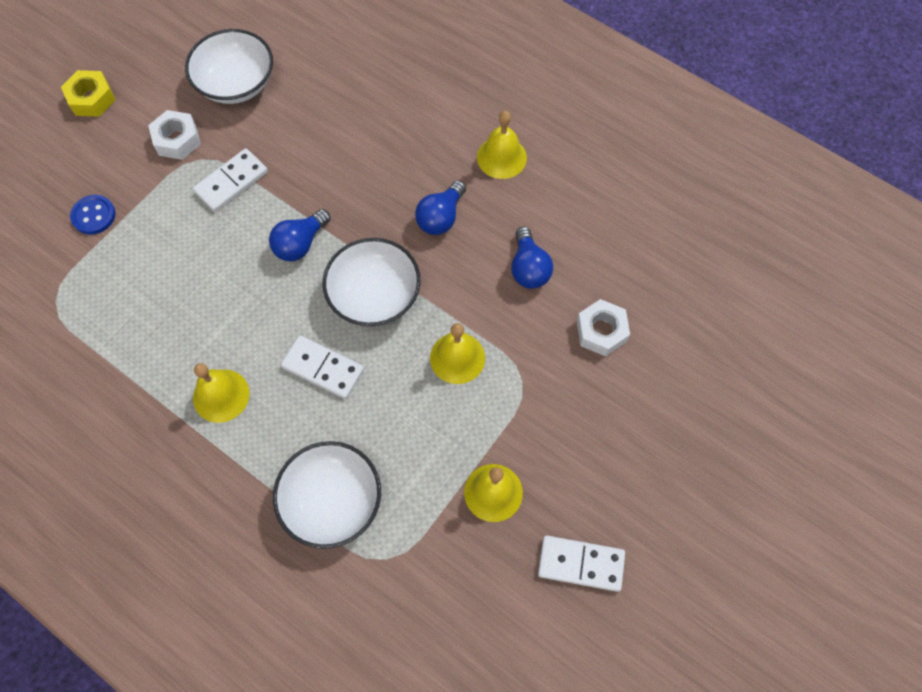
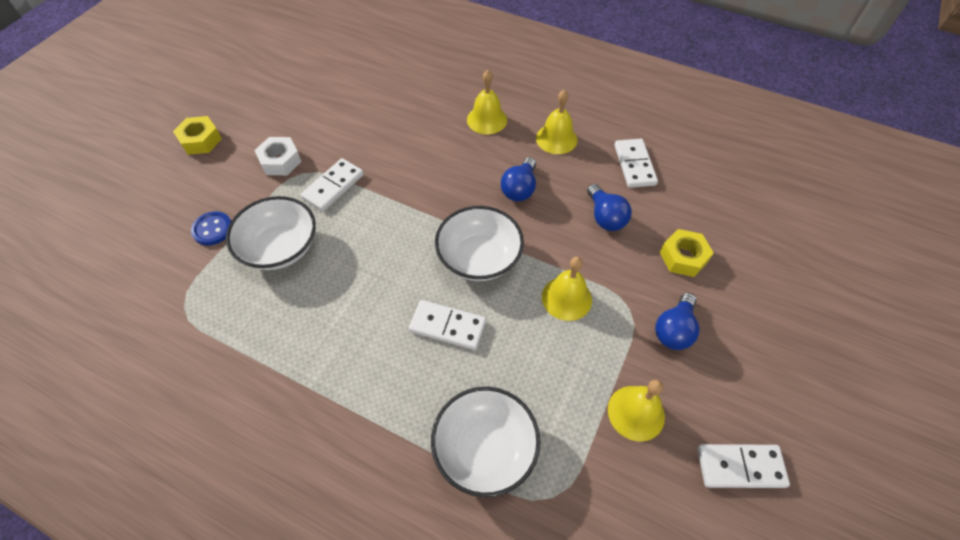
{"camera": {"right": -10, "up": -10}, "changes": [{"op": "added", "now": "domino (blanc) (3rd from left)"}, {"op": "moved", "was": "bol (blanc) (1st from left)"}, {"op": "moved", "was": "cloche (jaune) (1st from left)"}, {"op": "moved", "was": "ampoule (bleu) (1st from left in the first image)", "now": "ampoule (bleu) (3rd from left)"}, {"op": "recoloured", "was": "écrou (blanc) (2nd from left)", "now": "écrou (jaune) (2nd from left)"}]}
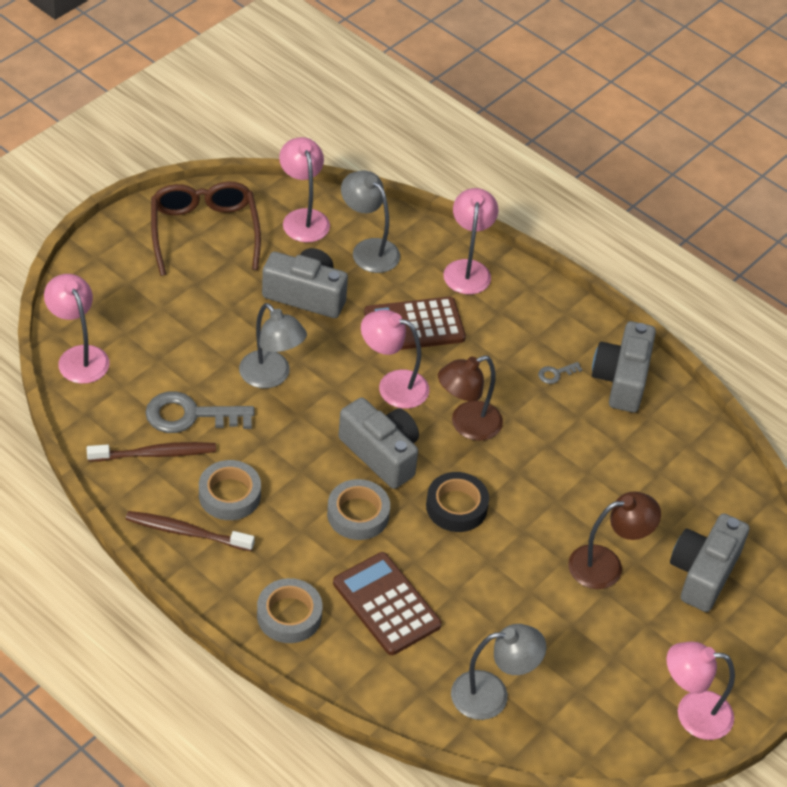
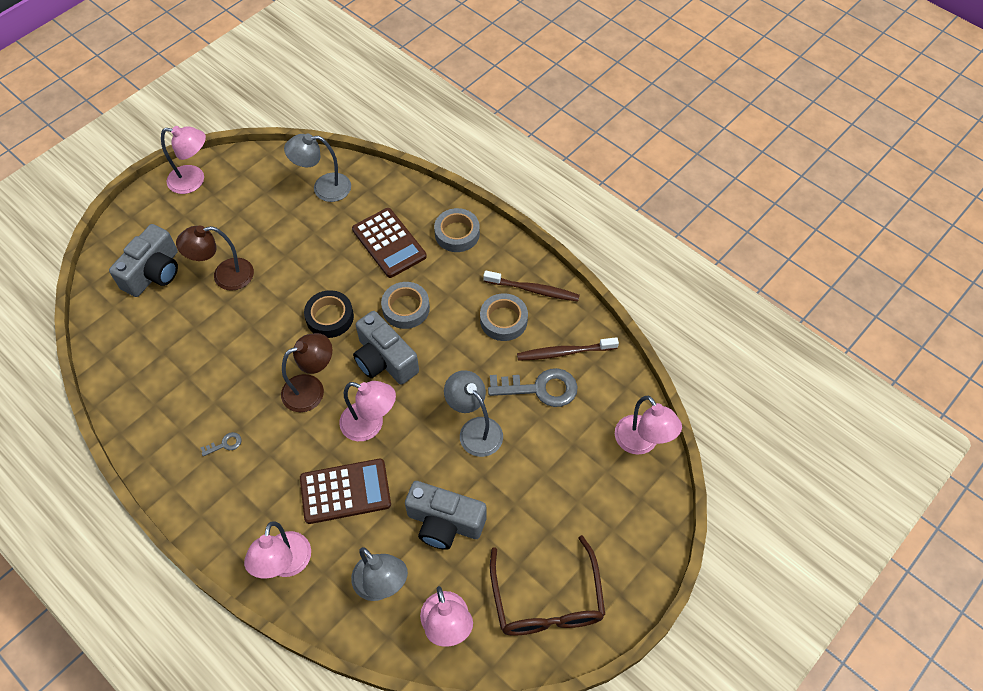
{"camera": {"right": -175, "up": 10}, "changes": [{"op": "removed", "was": "appareil photo (gris) (3rd from left)"}]}
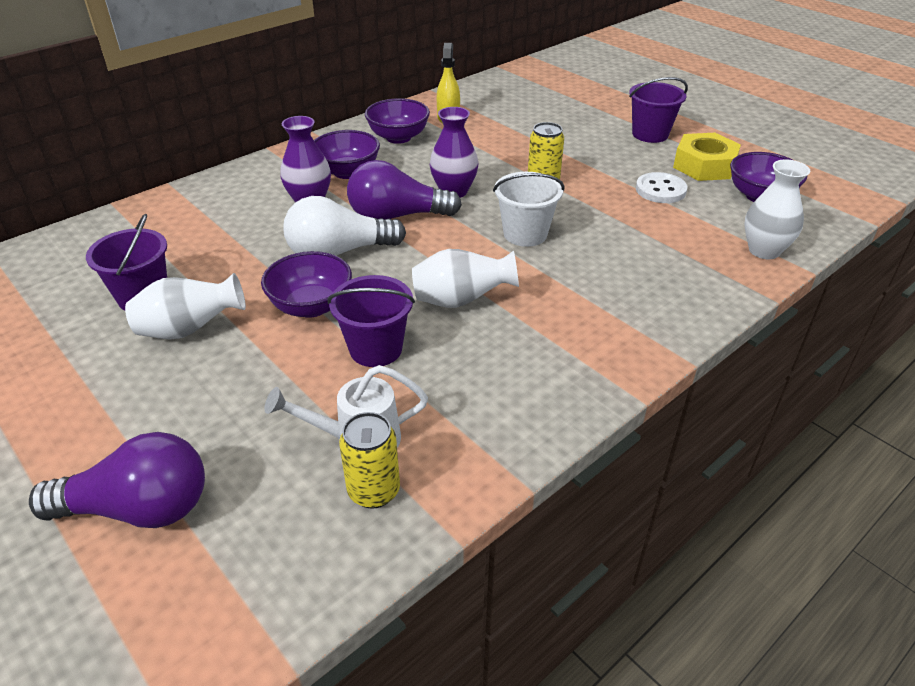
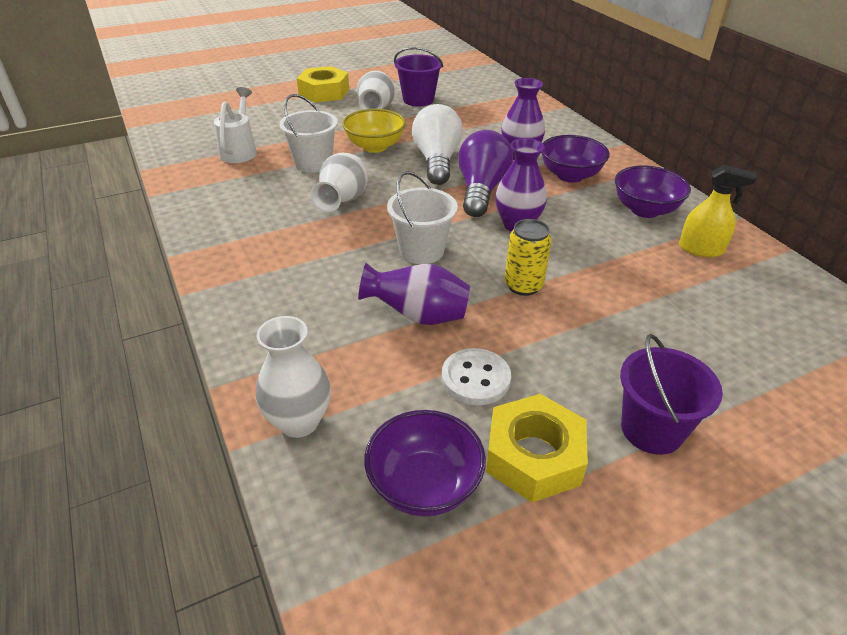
{"camera": {"right": 105, "up": 0}, "changes": [{"op": "removed", "was": "ampoule (violet) (1st from left)"}, {"op": "removed", "was": "canette (jaune) (1st from left)"}, {"op": "added", "now": "écrou (jaune) (1st from left)"}, {"op": "added", "now": "vase (violet) (1st from left)"}, {"op": "recoloured", "was": "bol (violet) (1st from left)", "now": "bol (jaune)"}, {"op": "recoloured", "was": "seau (violet) (2nd from left)", "now": "seau (blanc) (1st from left)"}]}
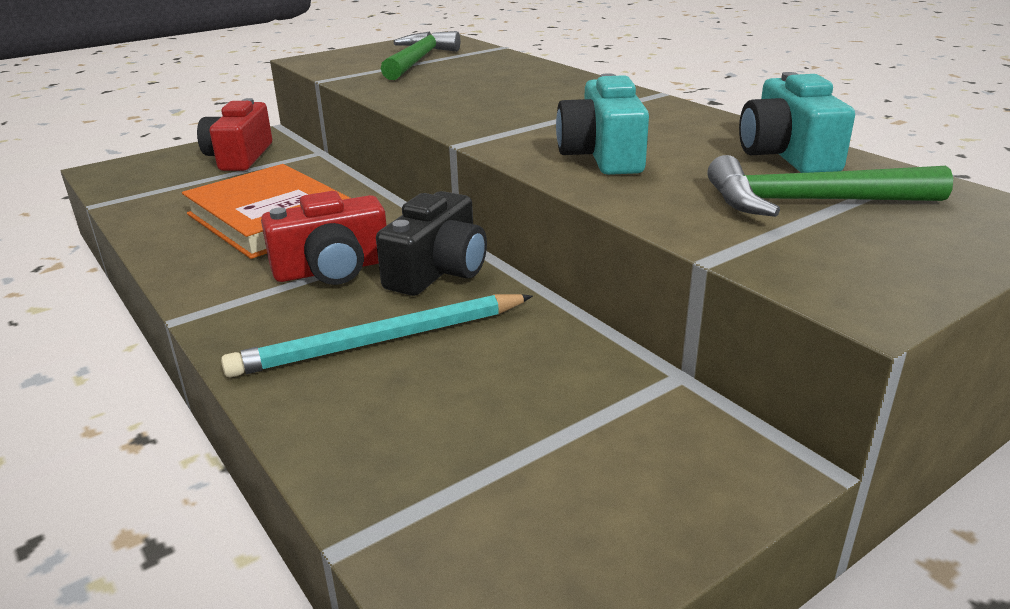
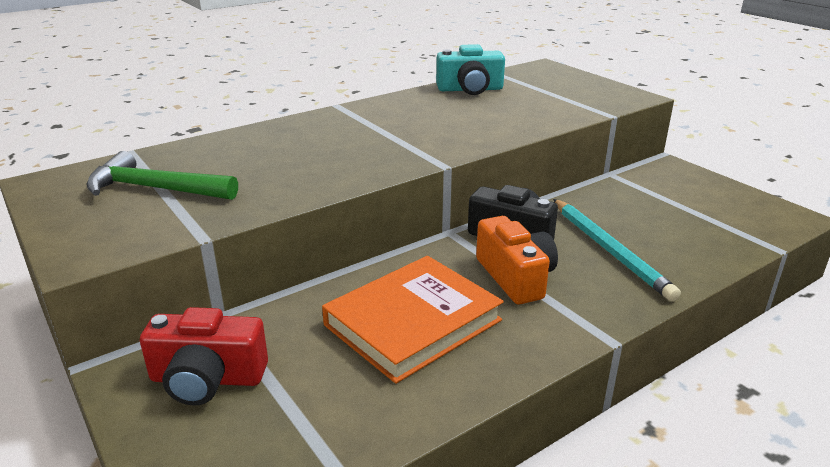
{"camera": {"right": -90, "up": 0}, "changes": [{"op": "removed", "was": "appareil photo (turquoise) (1st from left)"}, {"op": "removed", "was": "marteau (vert) (2nd from left)"}, {"op": "recoloured", "was": "appareil photo (rouge) (2nd from left)", "now": "appareil photo (orange)"}]}
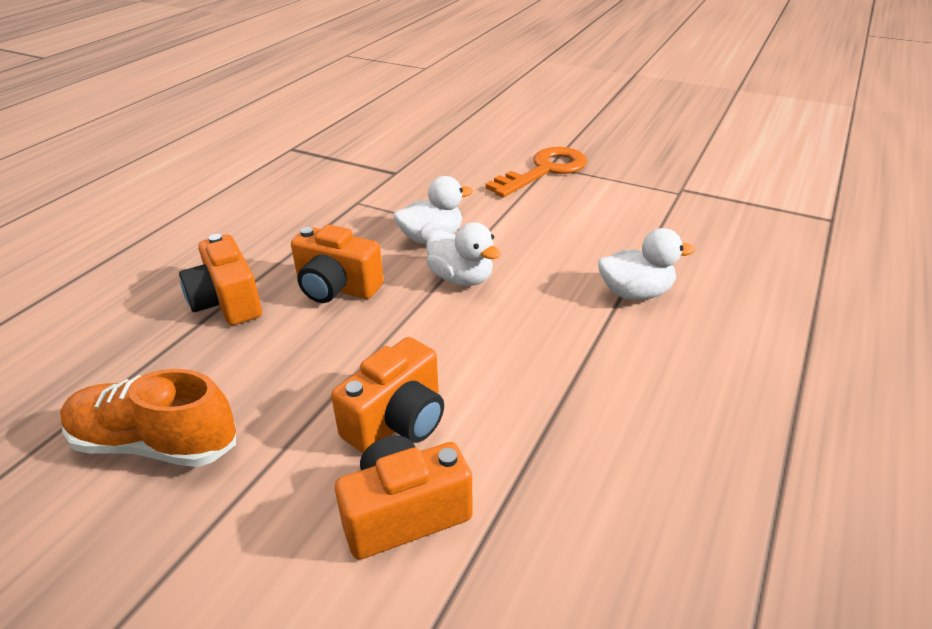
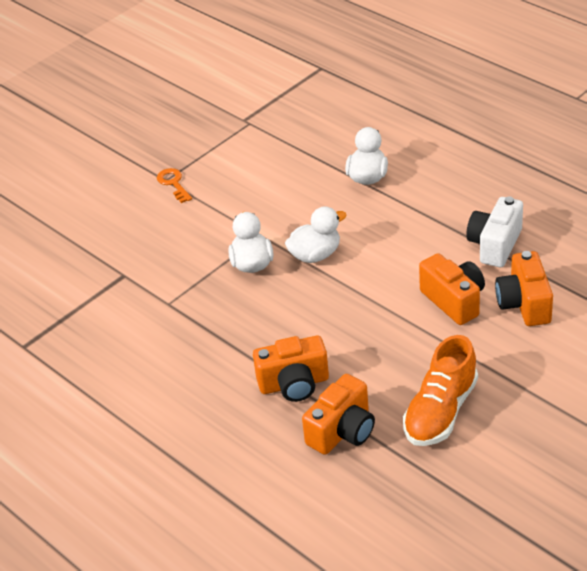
{"camera": {"right": -70, "up": 5}, "changes": [{"op": "added", "now": "appareil photo (blanc)"}, {"op": "moved", "was": "appareil photo (orange) (2nd from left)"}, {"op": "resized", "was": "clé (orange)", "ratio": 0.51}]}
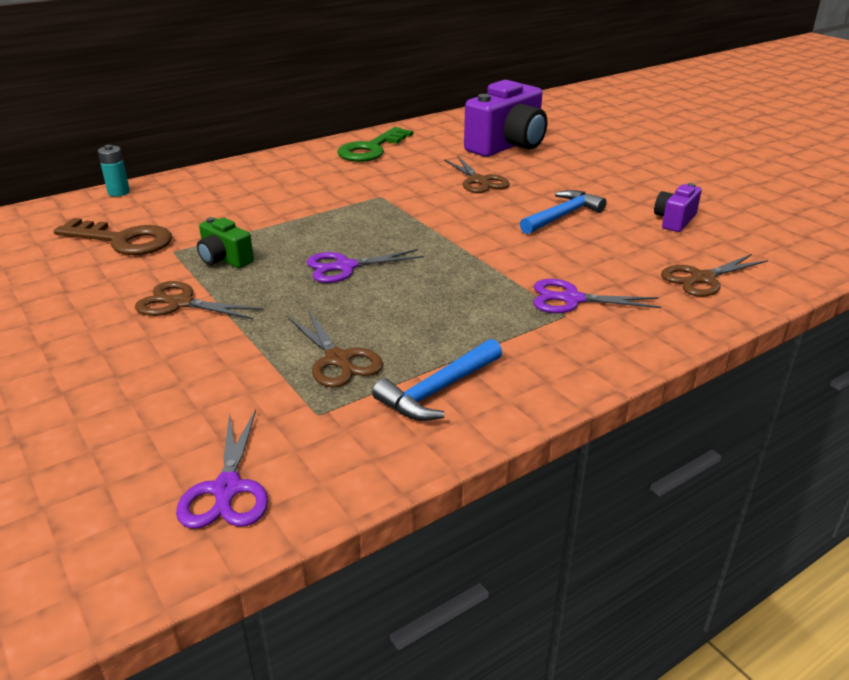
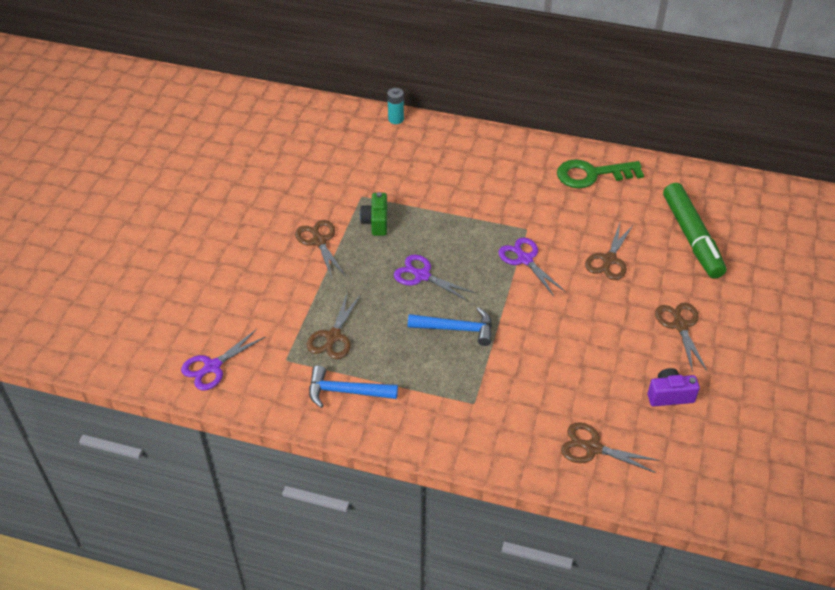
{"camera": {"right": 50, "up": 15}, "changes": [{"op": "removed", "was": "clé (marron)"}, {"op": "added", "now": "ciseaux (marron) (5th from left)"}, {"op": "moved", "was": "marteau (bleu) (2nd from left)"}, {"op": "moved", "was": "ciseaux (violet) (3rd from left)"}, {"op": "replaced", "was": "appareil photo (violet) (1st from left)", "now": "feutre (vert)"}]}
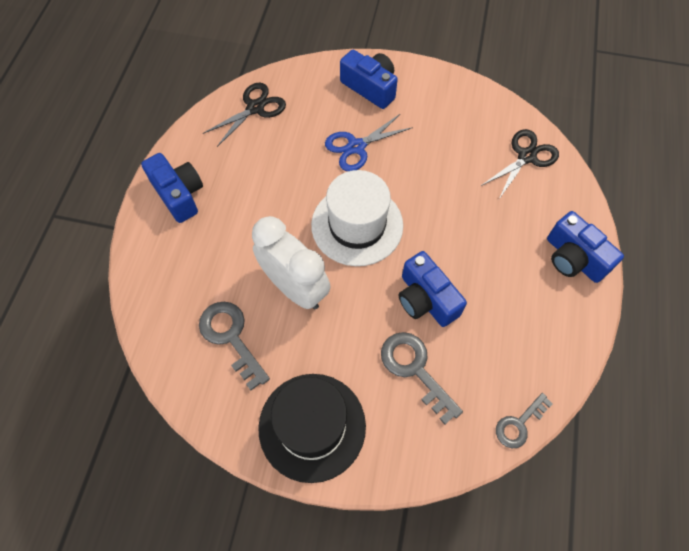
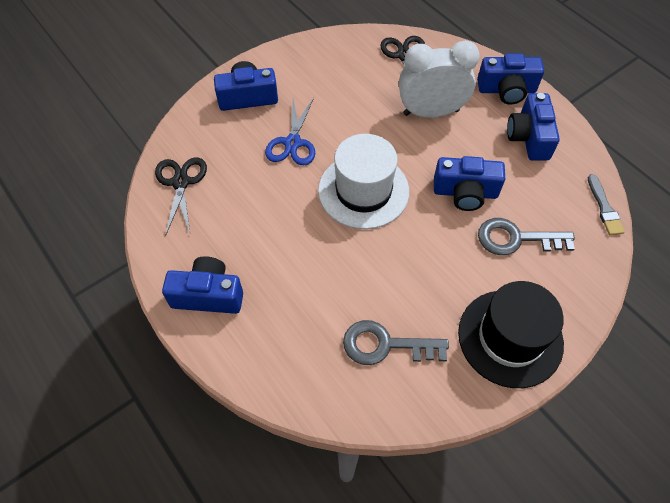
{"camera": {"right": -50, "up": -5}, "changes": [{"op": "added", "now": "appareil photo (bleu) (5th from left)"}, {"op": "moved", "was": "réveil (blanc)"}, {"op": "replaced", "was": "clé (gris) (3rd from left)", "now": "pinceau (gris)"}]}
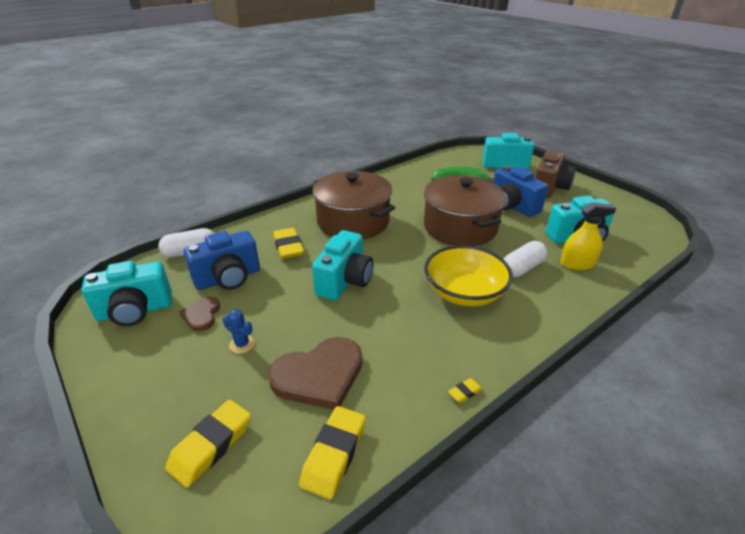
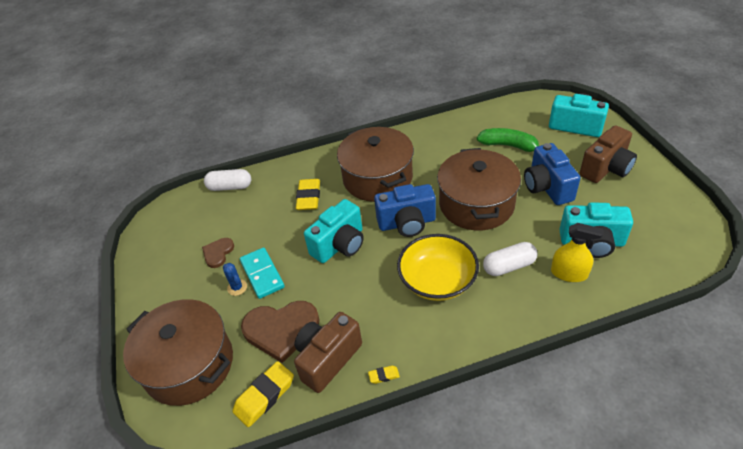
{"camera": {"right": 25, "up": 10}, "changes": [{"op": "removed", "was": "appareil photo (turquoise) (1st from left)"}, {"op": "added", "now": "domino (turquoise)"}, {"op": "added", "now": "appareil photo (marron) (1st from left)"}, {"op": "moved", "was": "appareil photo (bleu) (1st from left)"}, {"op": "replaced", "was": "gomme (jaune) (1st from left)", "now": "marmite (marron) (1st from left)"}]}
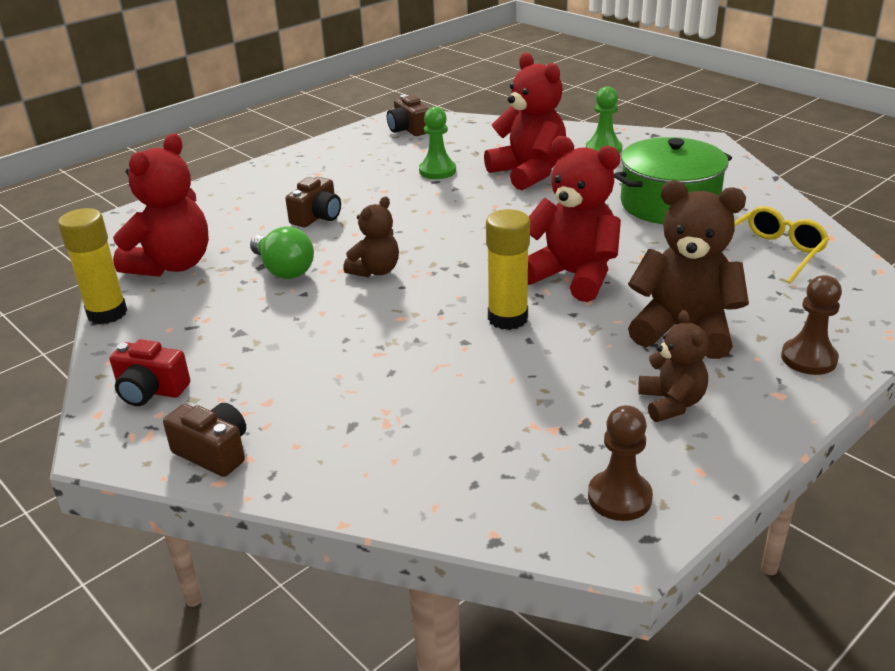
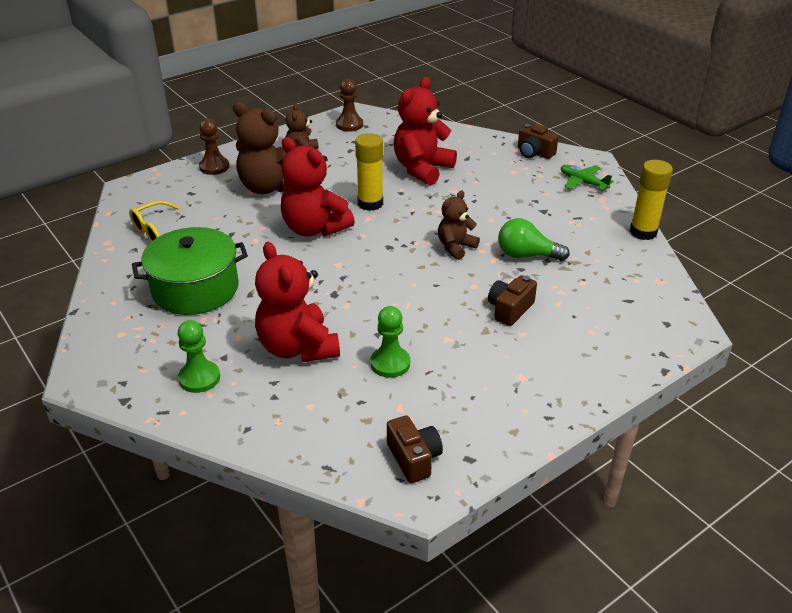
{"camera": {"right": -175, "up": 5}, "changes": [{"op": "moved", "was": "ours en peluche (rouge) (1st from left in the first image)", "now": "ours en peluche (rouge) (3rd from left)"}, {"op": "replaced", "was": "appareil photo (rouge)", "now": "avion (vert)"}, {"op": "turned", "was": "ampoule (vert)", "clockwise": -45}]}
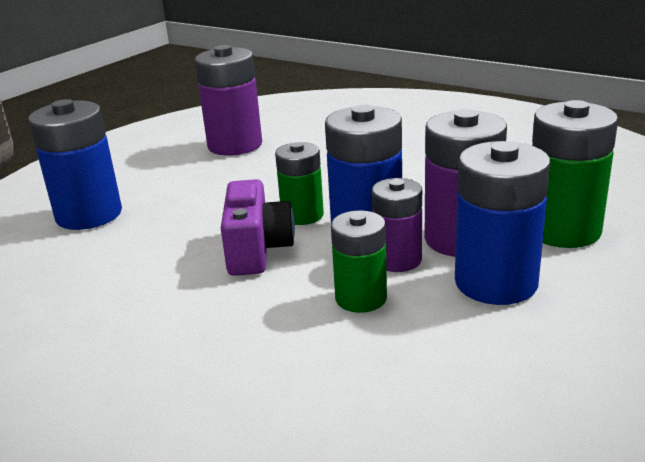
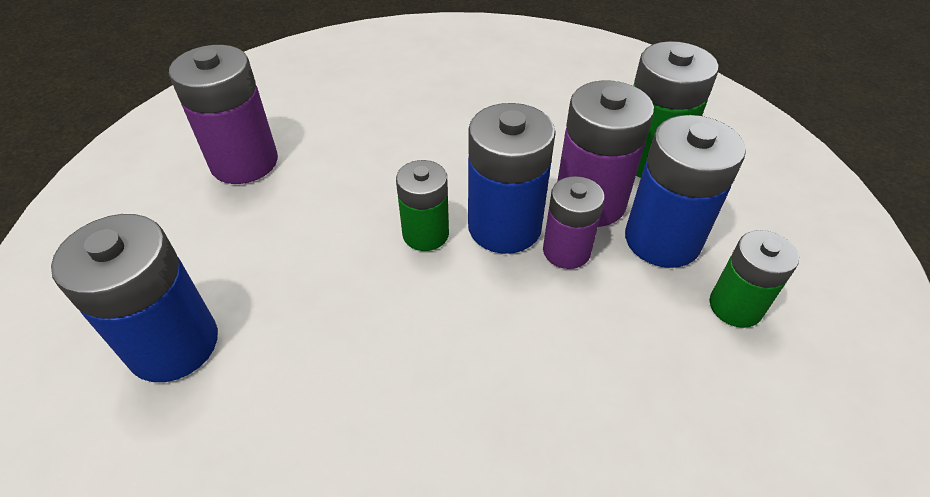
{"camera": {"right": -40, "up": 20}, "changes": [{"op": "removed", "was": "appareil photo (violet)"}, {"op": "moved", "was": "pile (vert) (2nd from left in the first image)", "now": "pile (vert) (3rd from left)"}]}
